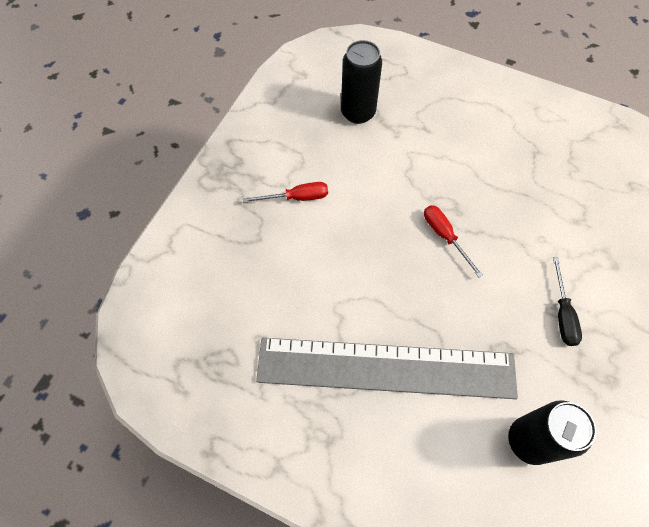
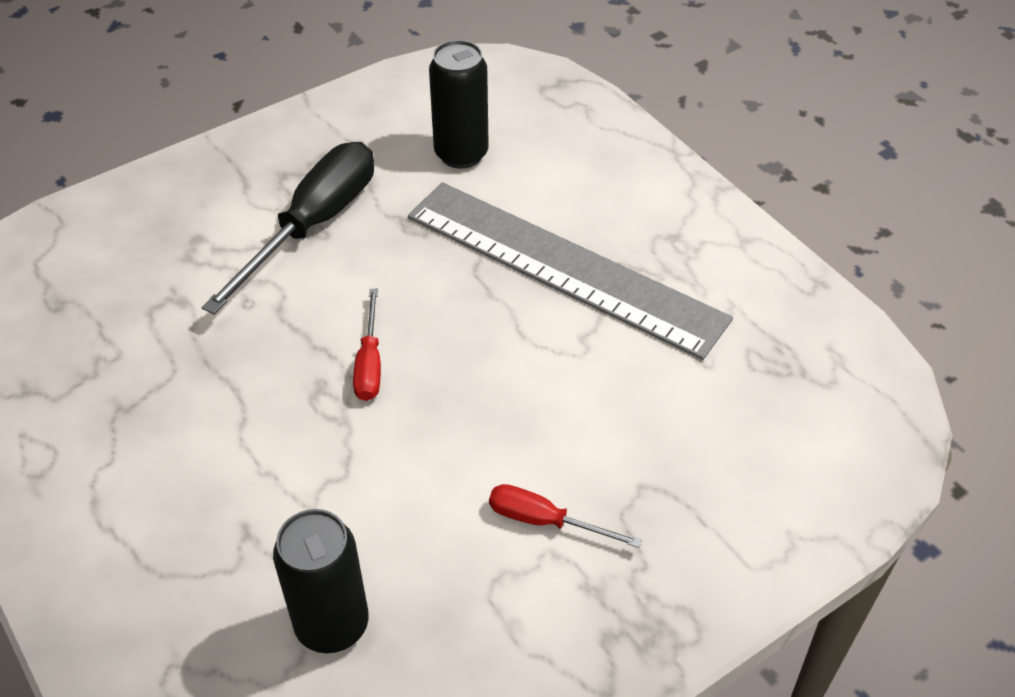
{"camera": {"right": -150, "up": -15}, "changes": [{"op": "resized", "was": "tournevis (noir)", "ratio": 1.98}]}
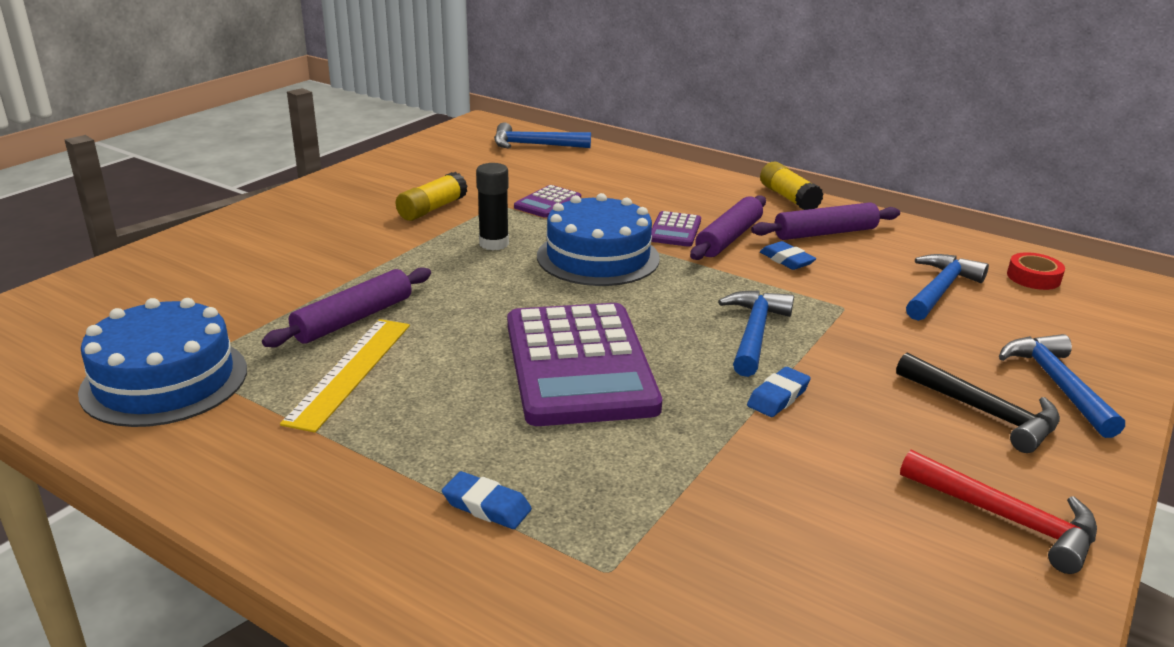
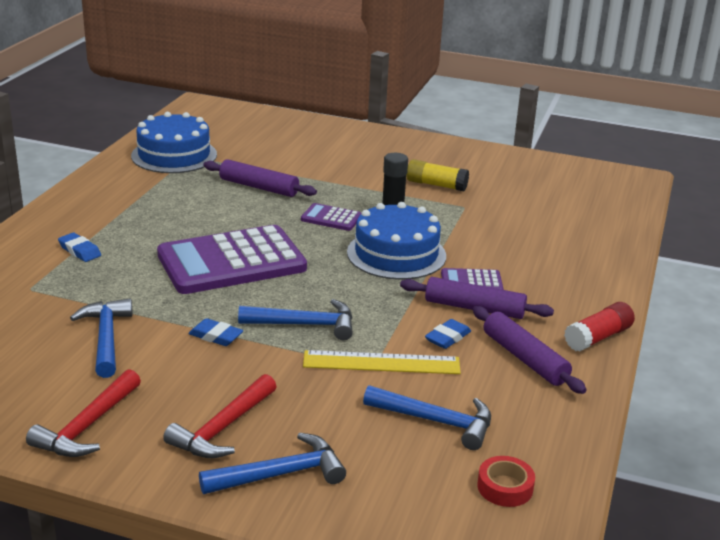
{"camera": {"right": 75, "up": 0}, "changes": [{"op": "moved", "was": "règle (jaune)"}, {"op": "moved", "was": "marteau (bleu) (1st from left)"}, {"op": "moved", "was": "calculatrice (violet) (1st from left in the first image)", "now": "calculatrice (violet) (2nd from left)"}, {"op": "recoloured", "was": "bâton de colle (jaune) (2nd from left)", "now": "bâton de colle (rouge)"}, {"op": "recoloured", "was": "marteau (noir)", "now": "marteau (rouge) (2nd from left)"}, {"op": "turned", "was": "gomme (bleu) (1st from left)", "clockwise": -60}]}
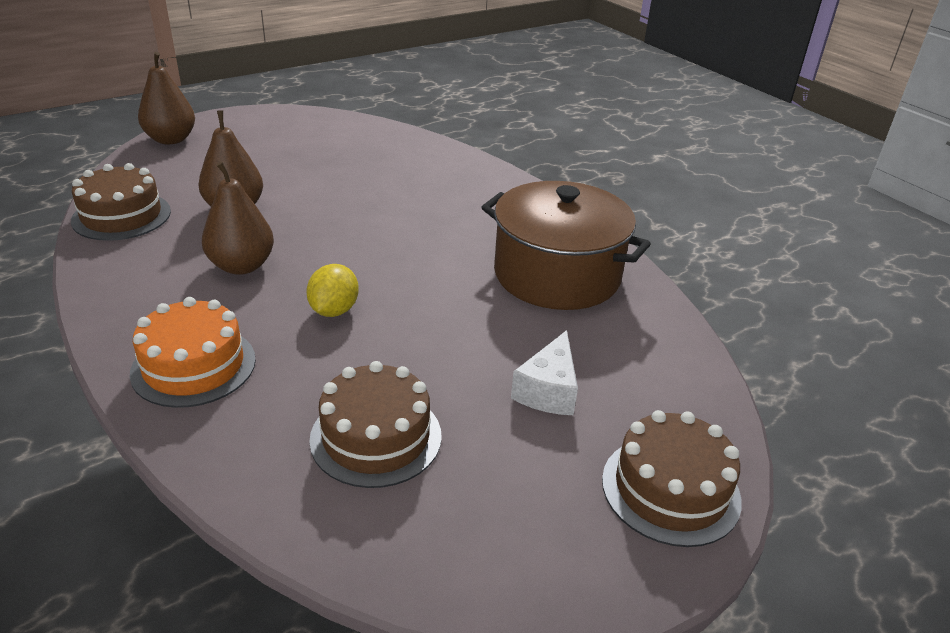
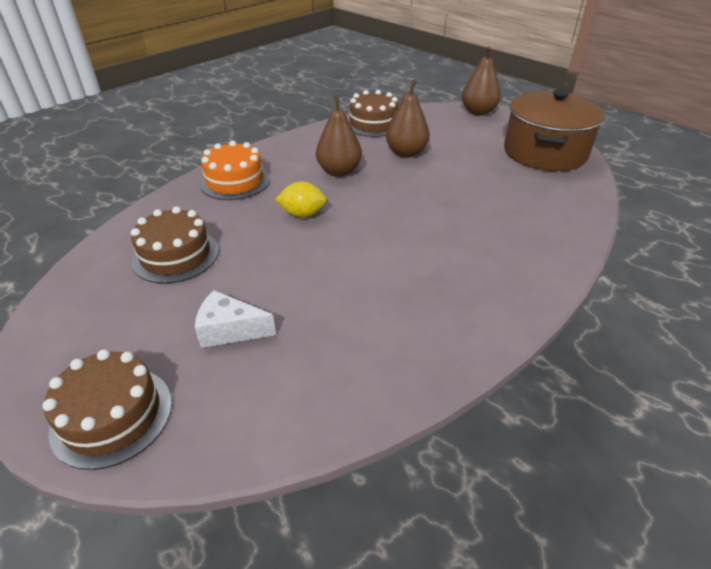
{"camera": {"right": 80, "up": 5}, "changes": [{"op": "moved", "was": "marmite (marron)"}]}
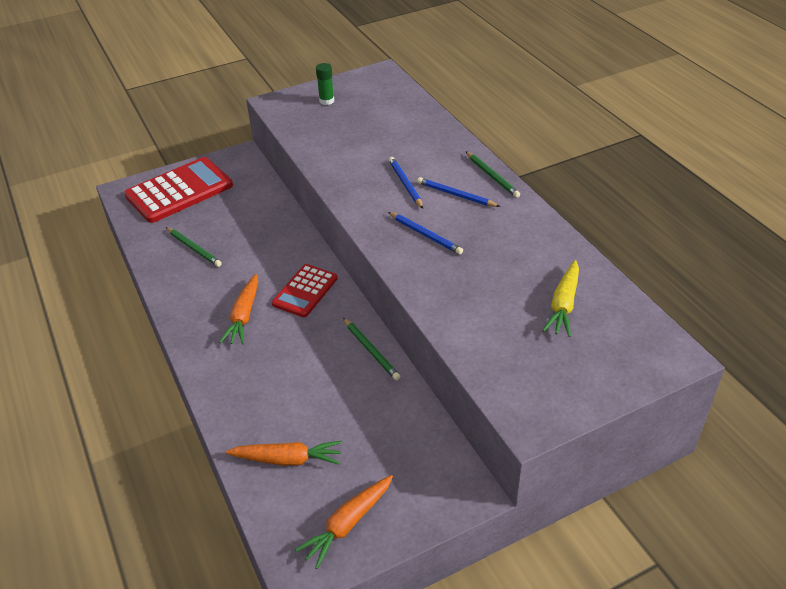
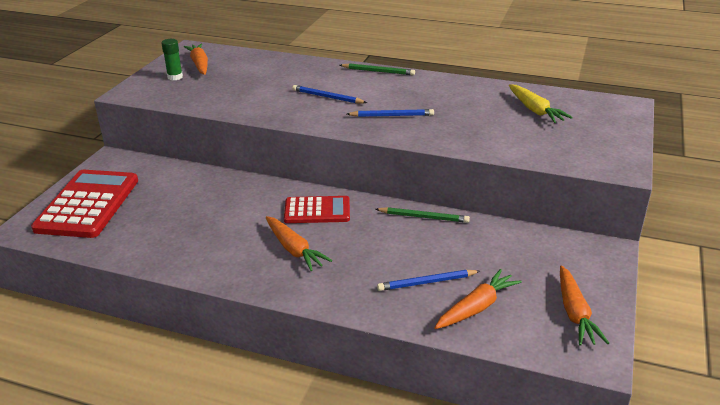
{"camera": {"right": -45, "up": -10}, "changes": [{"op": "removed", "was": "crayon (vert) (1st from left)"}, {"op": "added", "now": "carotte (orange) (1st from left)"}, {"op": "moved", "was": "crayon (bleu) (3rd from left)"}, {"op": "turned", "was": "calculatrice (rouge) (2nd from left)", "clockwise": -75}]}
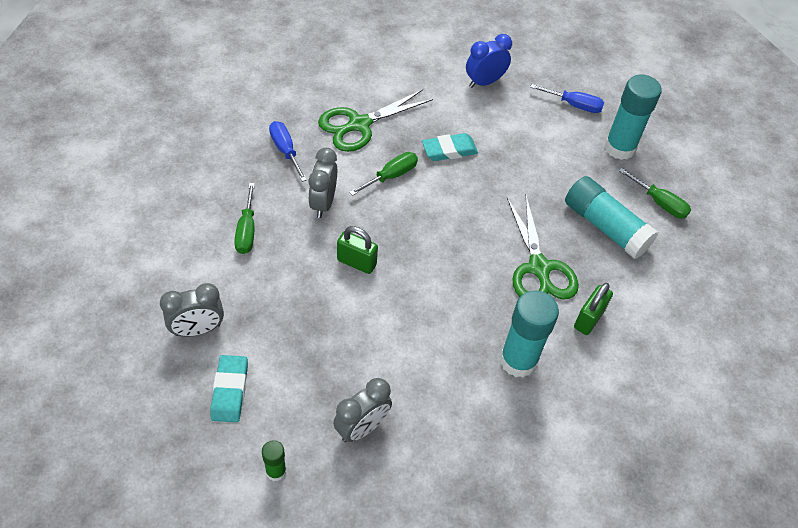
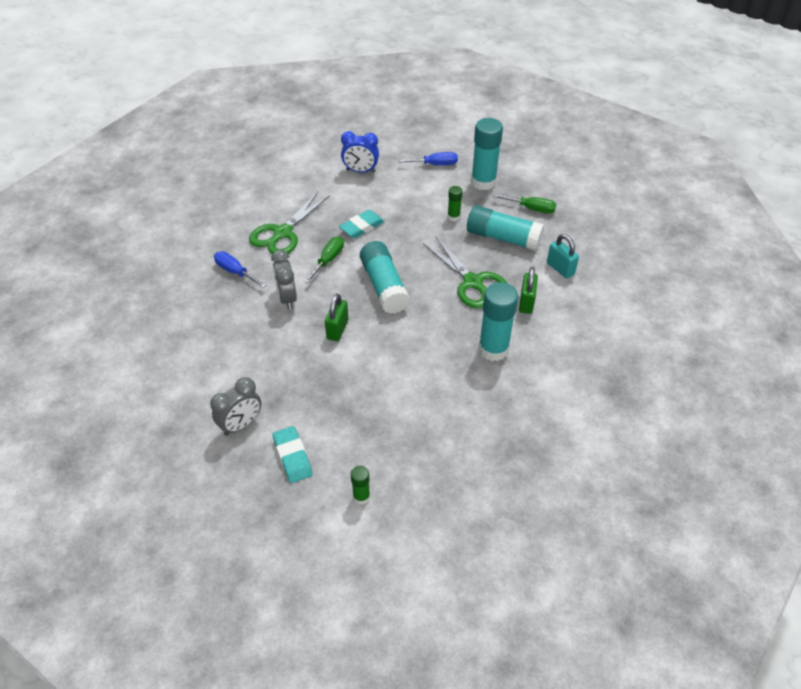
{"camera": {"right": -20, "up": -5}, "changes": [{"op": "removed", "was": "tournevis (vert) (1st from left)"}, {"op": "removed", "was": "réveil (gris) (3rd from left)"}, {"op": "added", "now": "bâton de colle (turquoise) (1st from left)"}, {"op": "added", "now": "bâton de colle (vert) (2nd from left)"}, {"op": "added", "now": "cadenas (turquoise)"}, {"op": "turned", "was": "cadenas (vert) (1st from left)", "clockwise": -75}, {"op": "turned", "was": "réveil (bleu)", "clockwise": -120}]}
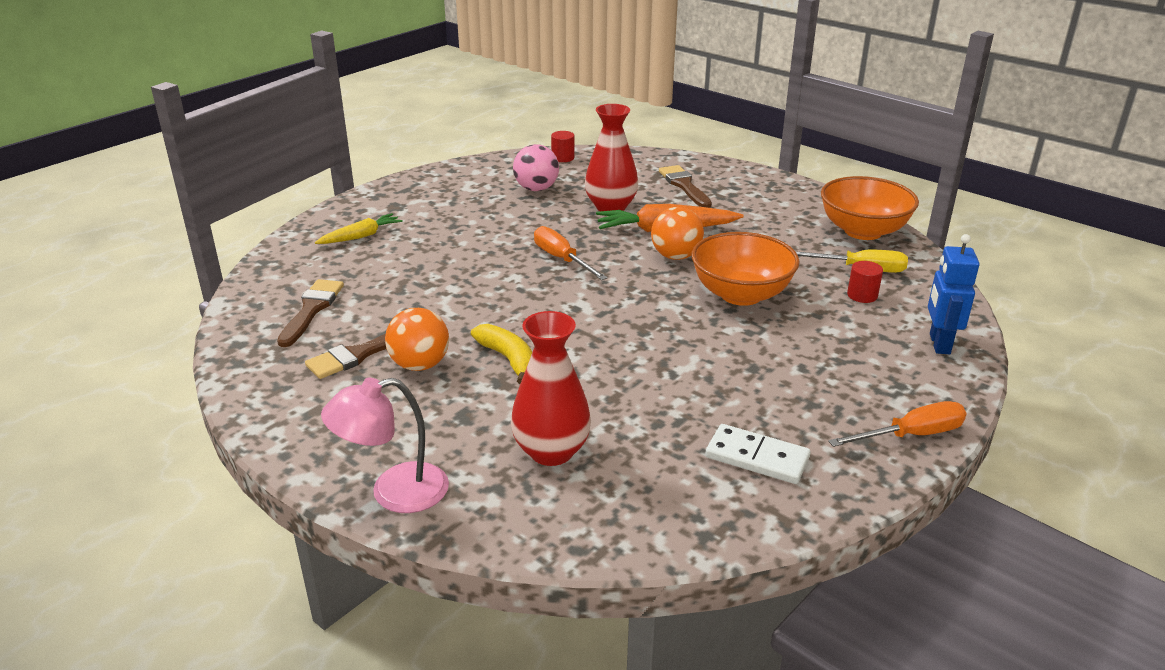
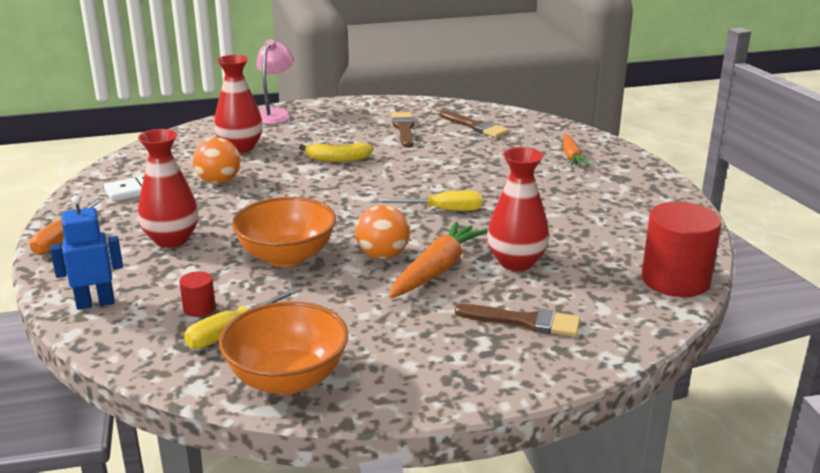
{"camera": {"right": 125, "up": -5}, "changes": [{"op": "removed", "was": "balle (rose)"}, {"op": "added", "now": "vase (rouge) (1st from left)"}, {"op": "moved", "was": "balle (orange) (1st from left)"}, {"op": "recoloured", "was": "carotte (jaune)", "now": "carotte (orange) (2nd from left)"}, {"op": "recoloured", "was": "tournevis (orange) (1st from left)", "now": "tournevis (jaune) (2nd from left)"}, {"op": "turned", "was": "robot (bleu)", "clockwise": -60}, {"op": "resized", "was": "cylindre (rouge) (1st from left in the first image)", "ratio": 2.22}]}
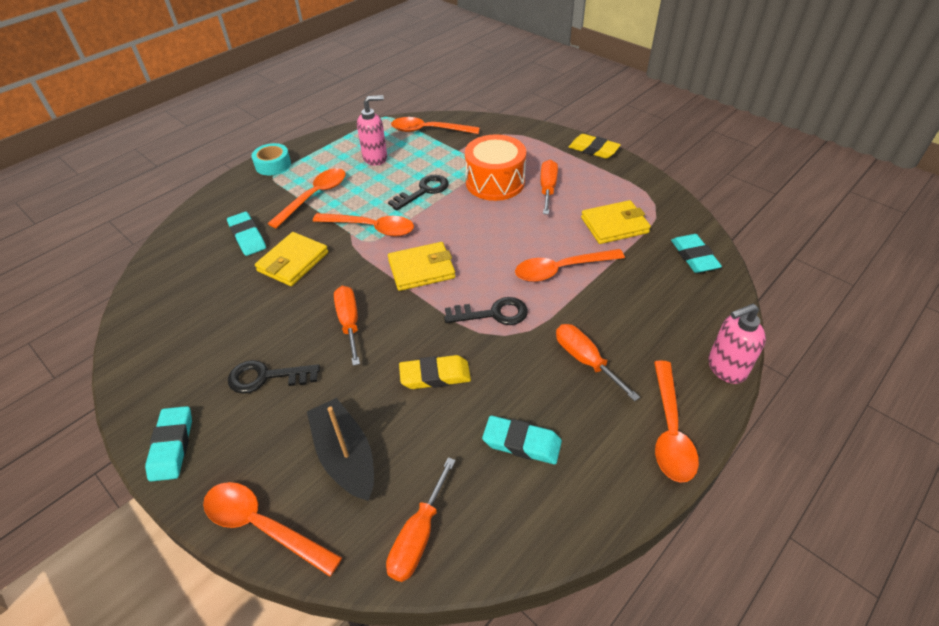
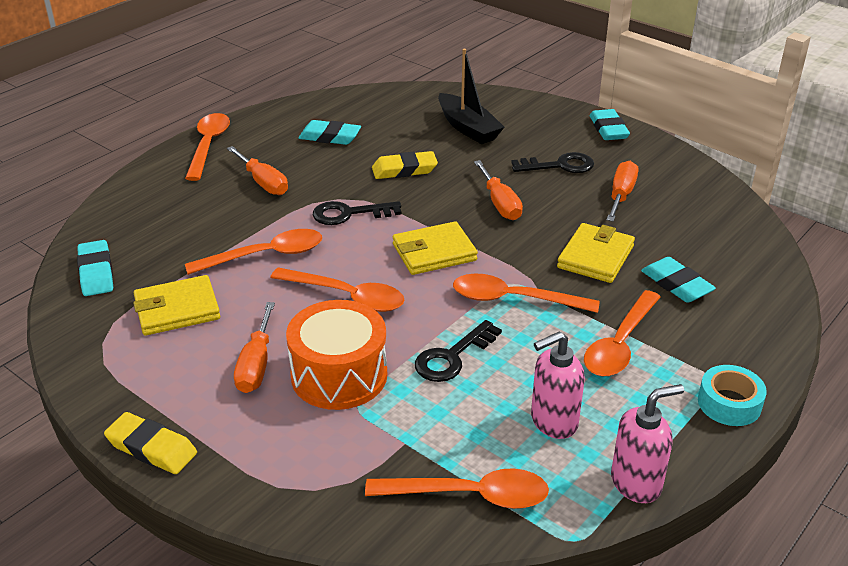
{"camera": {"right": 175, "up": -10}, "changes": [{"op": "moved", "was": "cuillère (orange) (1st from left in the first image)", "now": "cuillère (orange) (3rd from left)"}, {"op": "moved", "was": "tournevis (orange) (2nd from left in the first image)", "now": "tournevis (orange) (4th from left)"}, {"op": "moved", "was": "distributeur de savon (rose) (2nd from left)"}]}
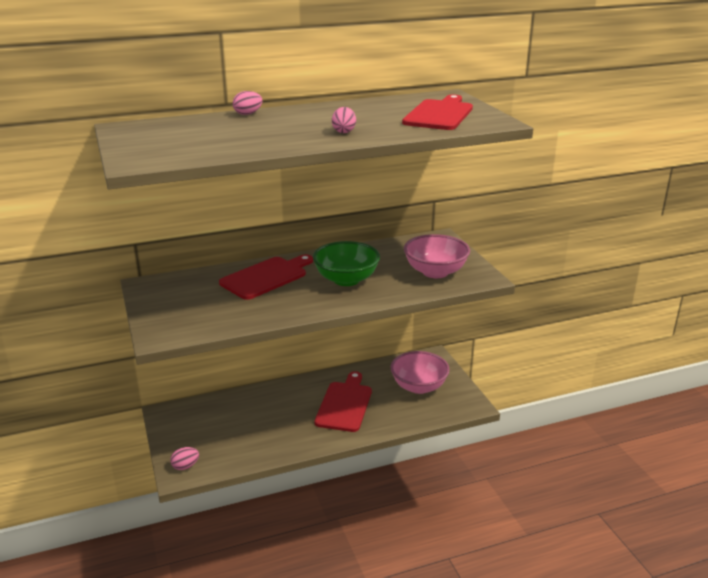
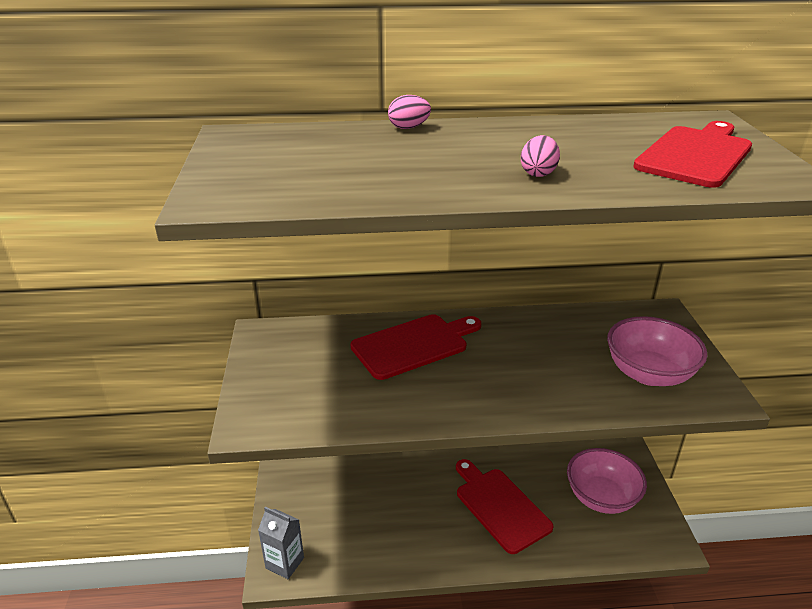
{"camera": {"right": 15, "up": 5}, "changes": [{"op": "removed", "was": "bol (vert)"}, {"op": "replaced", "was": "œuf (rose) (1st from left)", "now": "brique de lait (gris)"}, {"op": "turned", "was": "planche à découper (rouge) (2nd from left)", "clockwise": -60}]}
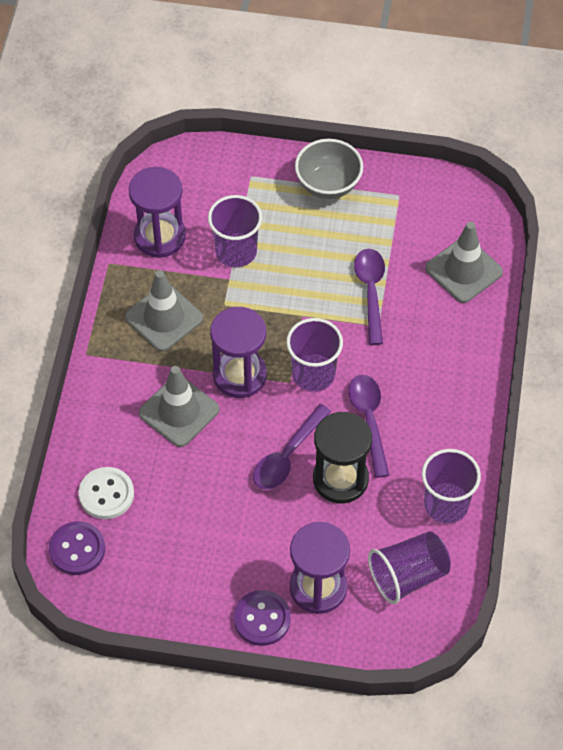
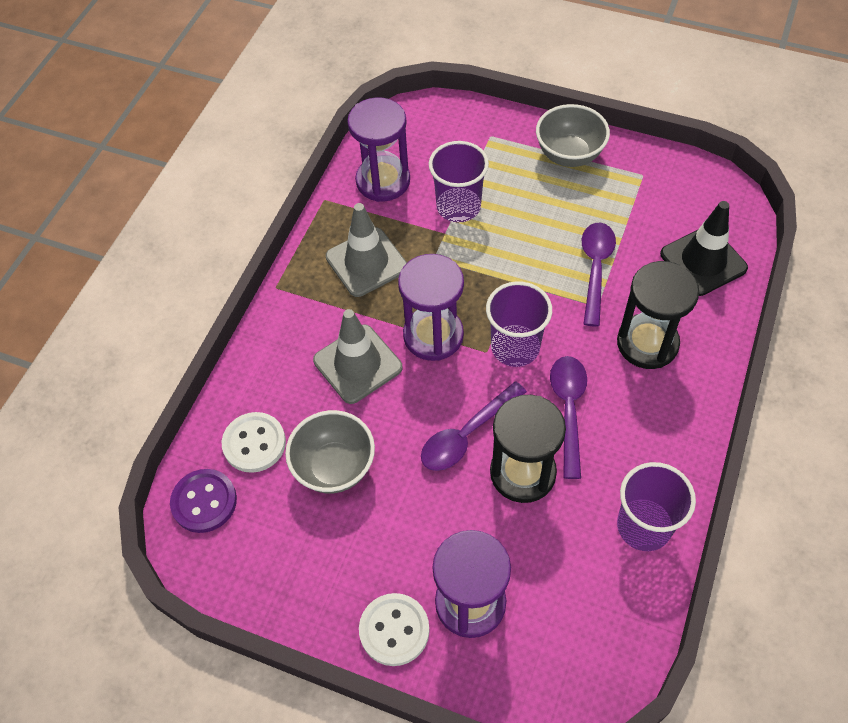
{"camera": {"right": 15, "up": 0}, "changes": [{"op": "removed", "was": "gobelet (violet) (3rd from left)"}, {"op": "added", "now": "bol (gris) (1st from left)"}, {"op": "added", "now": "sablier (noir) (2nd from left)"}, {"op": "recoloured", "was": "bouton (violet) (2nd from left)", "now": "bouton (blanc) (2nd from left)"}, {"op": "recoloured", "was": "cône de chantier (gris) (3rd from left)", "now": "cône de chantier (noir)"}]}
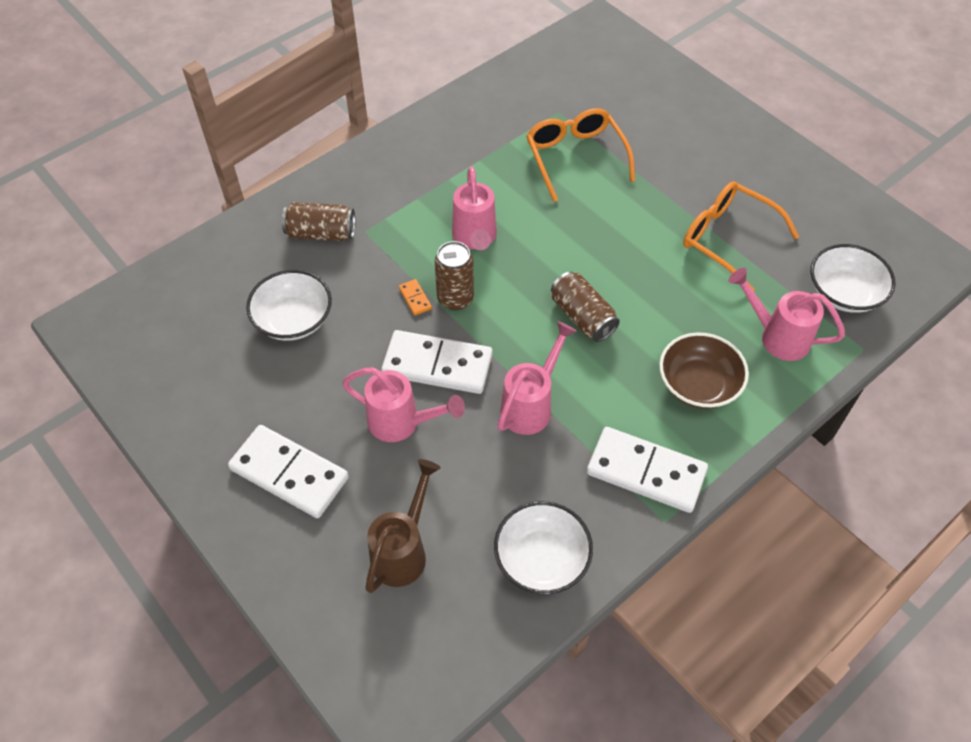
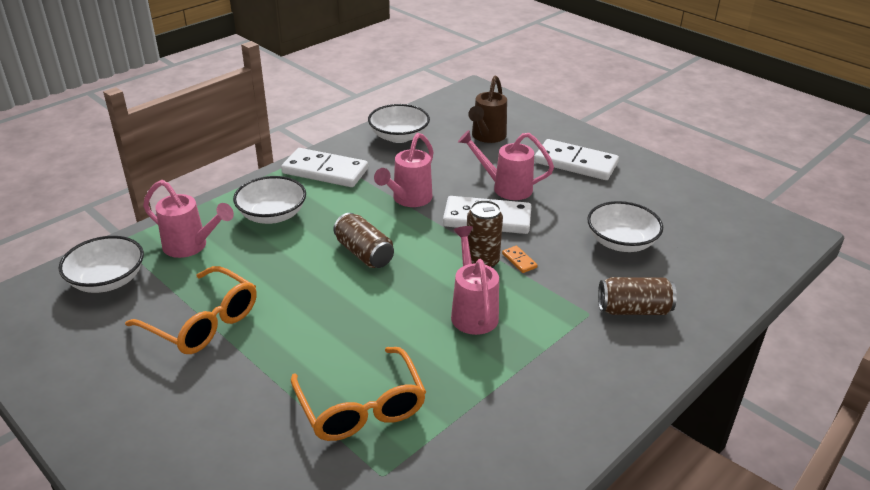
{"camera": {"right": 175, "up": -20}, "changes": [{"op": "recoloured", "was": "bol (marron)", "now": "bol (blanc) (2nd from left)"}]}
